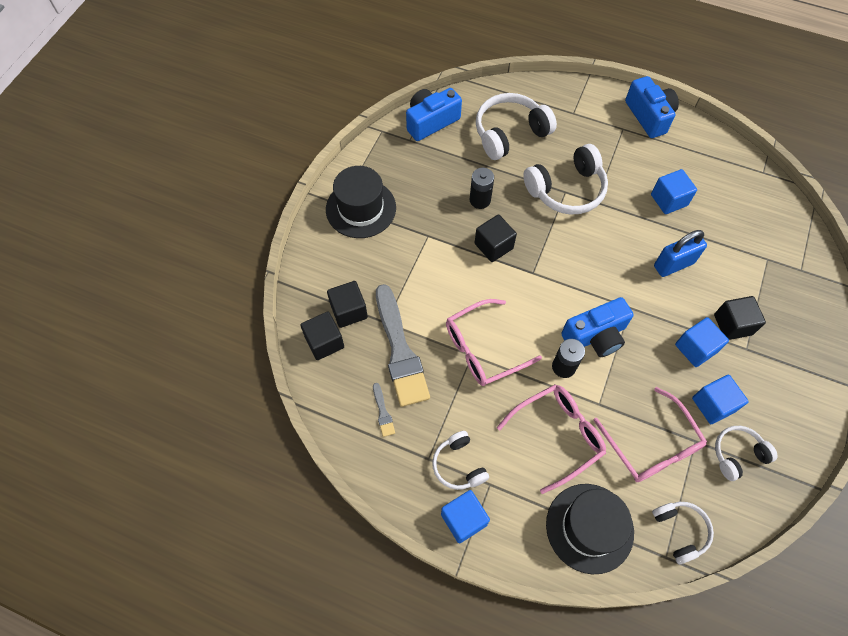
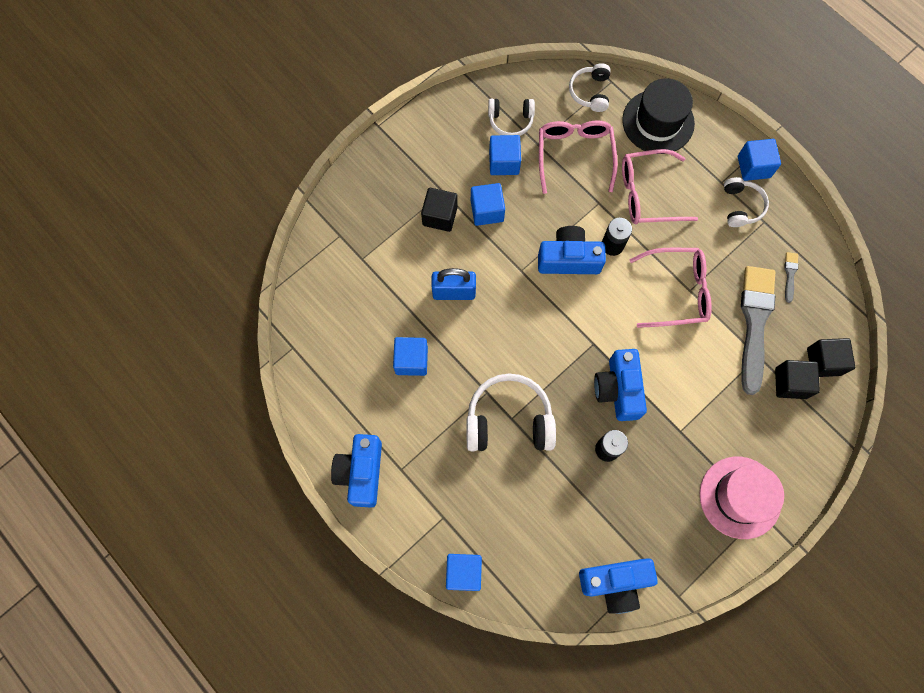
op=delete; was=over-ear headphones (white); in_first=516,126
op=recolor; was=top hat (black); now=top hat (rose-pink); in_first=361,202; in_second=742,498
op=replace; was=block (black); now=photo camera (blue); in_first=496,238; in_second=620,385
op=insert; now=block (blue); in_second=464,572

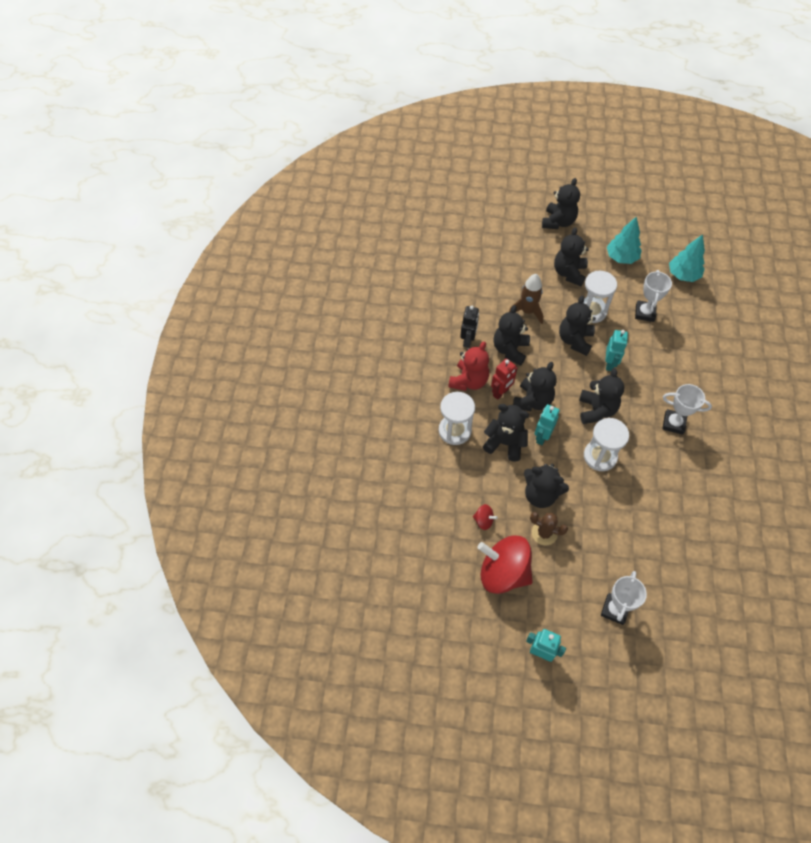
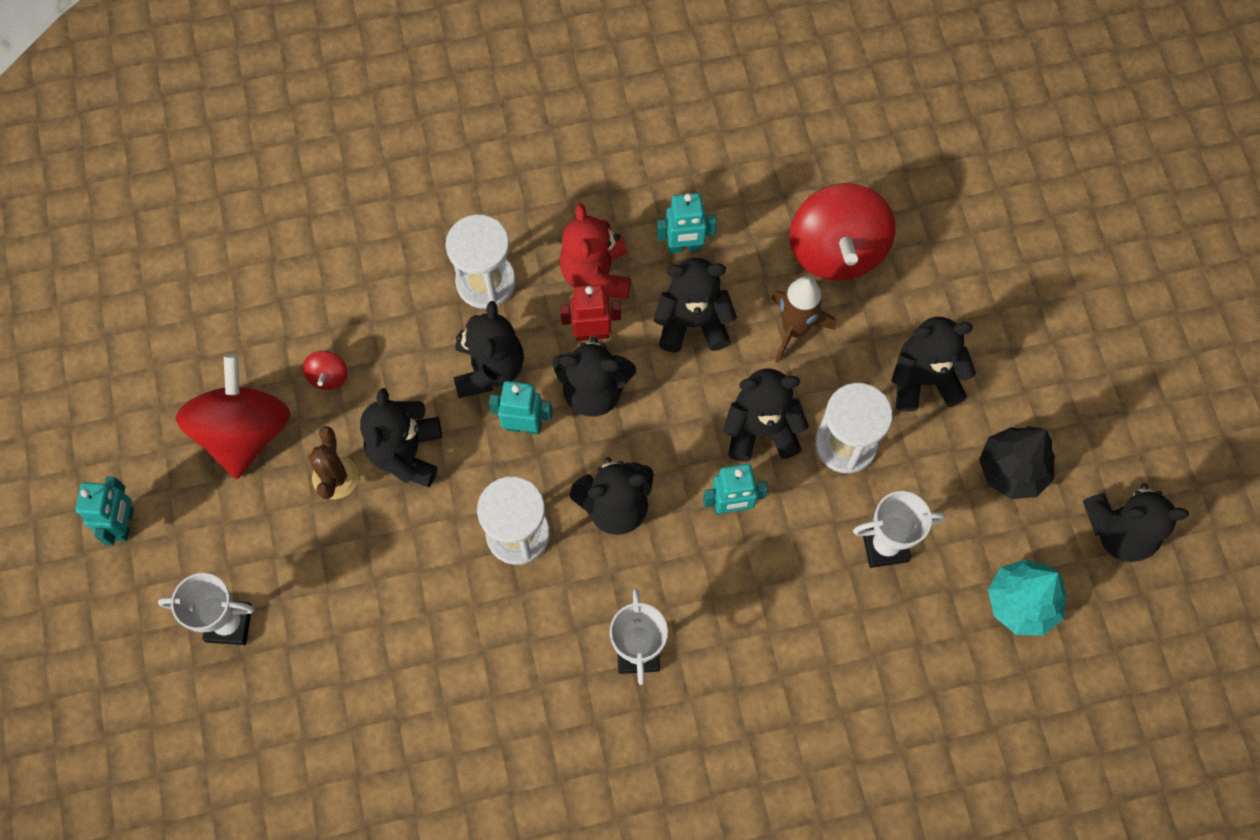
op=move; was=teddy (black); in_first=561,203; in_second=1136,522
op=recolor; was=tree (turquoise); now=tree (black); in_first=624,240; in_second=1017,462
op=recolor; was=toy robot (black); now=toy robot (turquoise); in_first=469,327; in_second=687,223
op=rotate; was=teddy (crimson); in_first=468,366; in_second=595,251; clockwise=75
op=rotate; was=toy robot (crimson); in_first=504,379; in_second=590,312; clockwise=150
op=insert; now=spinning top (crimson); in_second=842,232

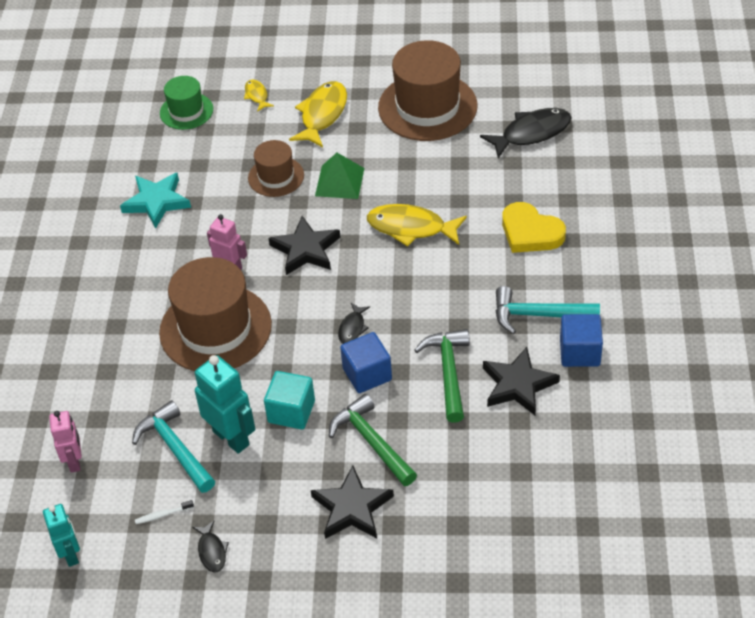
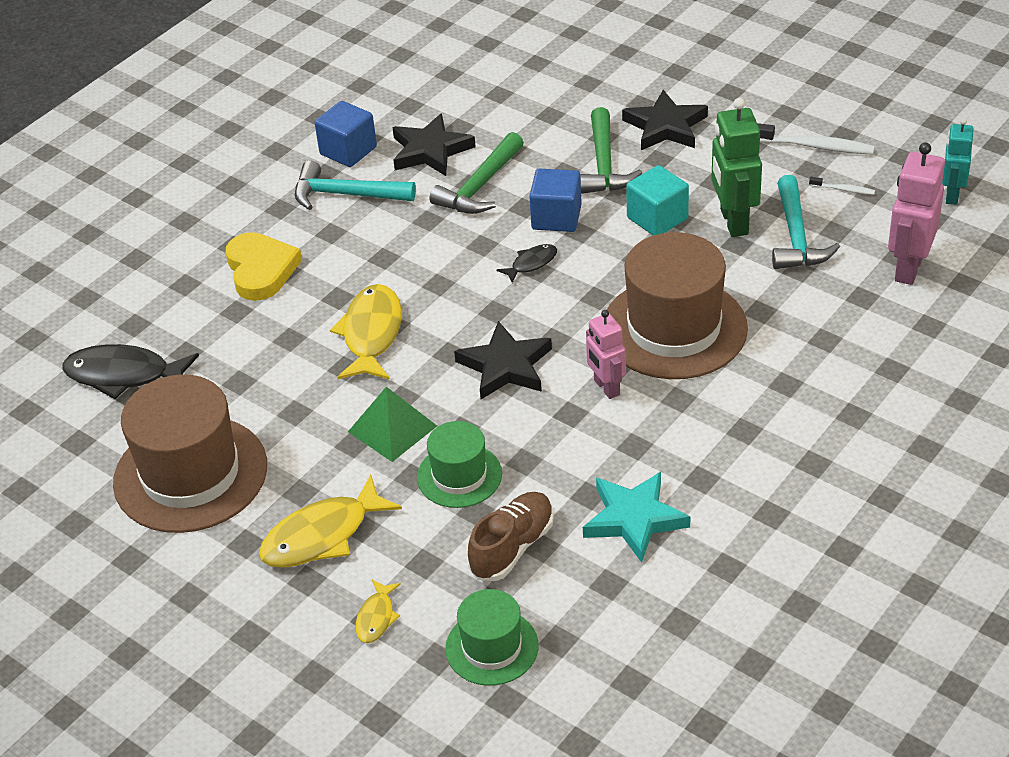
op=recolor; was=top hat (dark brown); now=top hat (green); in_first=276,168; in_second=459,464
op=rotate; was=toy fish (bright yellow); in_first=417,225; in_second=366,332; clockwise=-135
op=rotate; was=claw hammer (turquoise); in_first=547,310; in_second=355,185; clockwise=150
op=recolor; was=toy robot (turquoise); now=toy robot (green); in_first=225,404; in_second=736,167
op=resize; was=toy robot (rose-pink); in_first=65,442; in_second=916,213; ratio=1.57
op=replace; was=toy fish (black); now=dental brush (white); in_first=210,547; in_second=816,139
op=insert; now=lace-up shoe (dark brown); in_second=511,536

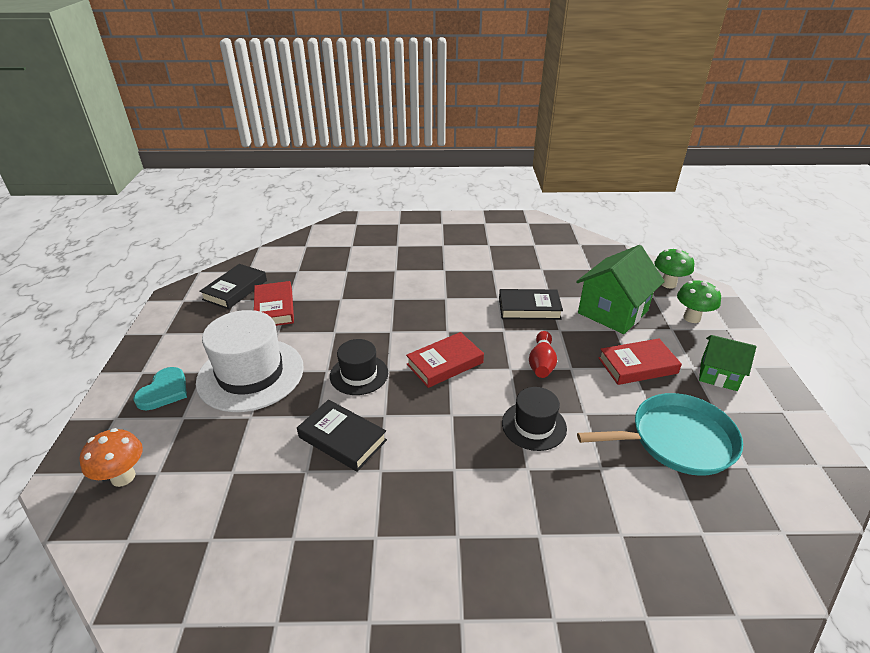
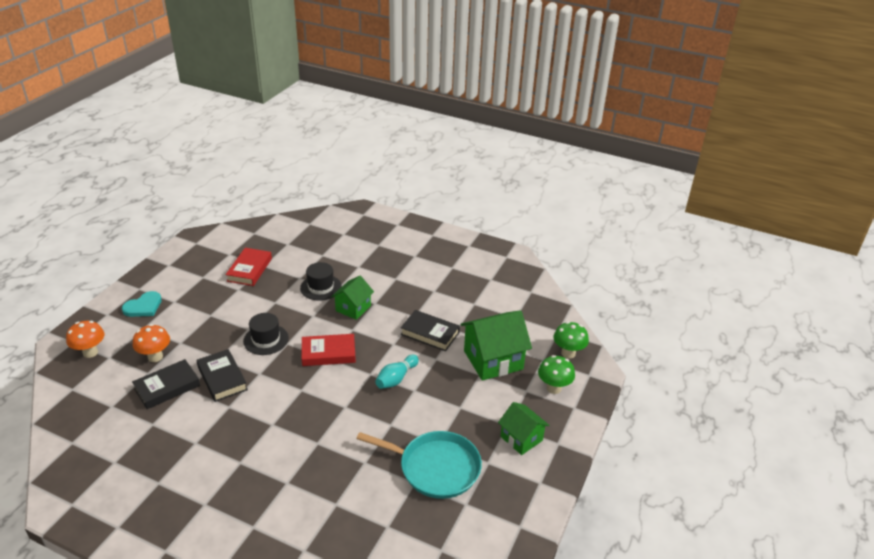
op=move; was=hardback (black); in_first=233,286; in_second=166,384
op=delete; was=top hat (white); in_first=250,361
op=recolor; was=bowling pin (crimson); now=bowling pin (turquoise); in_first=543,354; in_second=397,372
op=delete; was=hardback (crimson); in_first=640,361
op=move; was=top hat (black); in_first=534,419; in_second=321,281
op=insert; now=house (green); in_second=352,298
op=insert; now=mushroom (bright orange); in_second=151,343

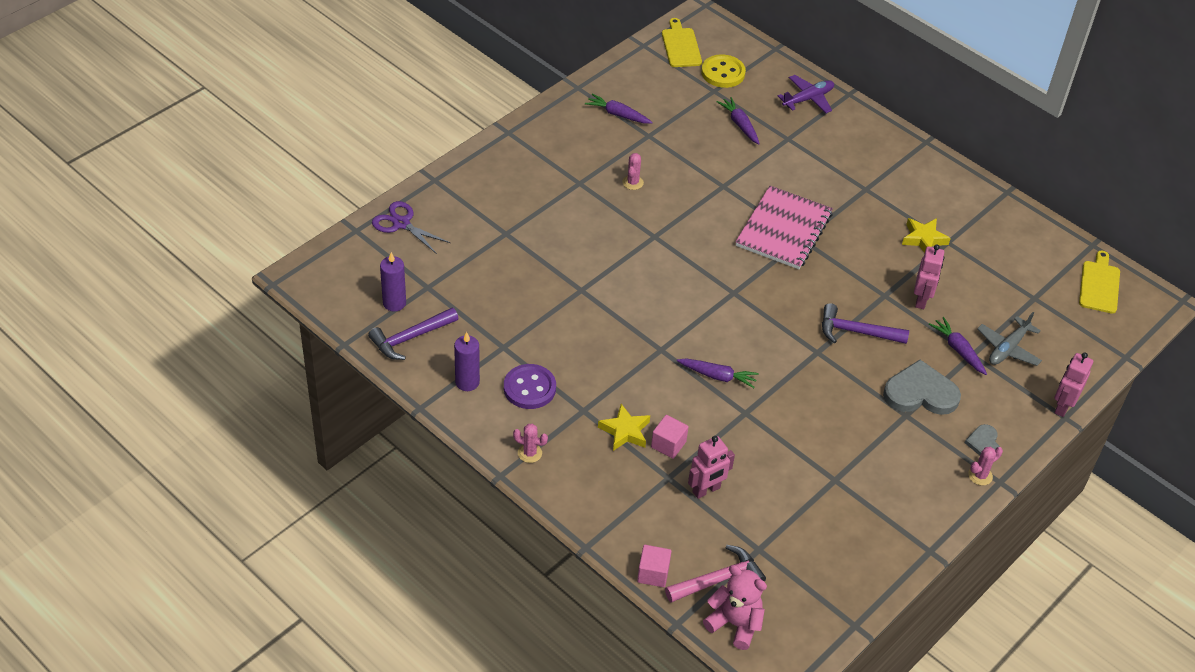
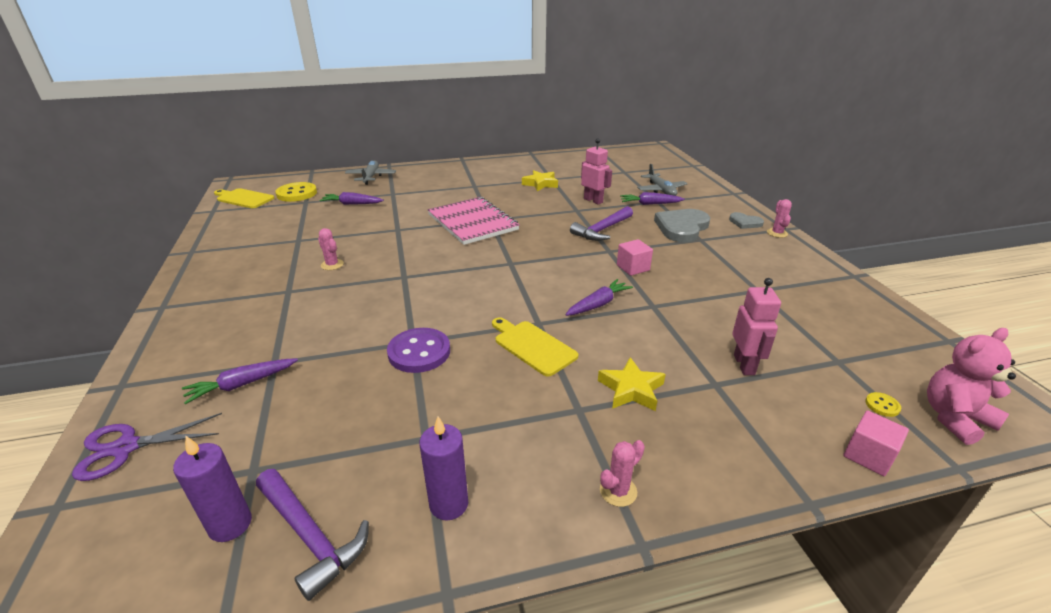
op=recolor; was=toy plane (violet); now=toy plane (gray); in_first=806,94; in_second=370,173
op=move; was=carrot (violet); in_first=619,109; in_second=240,381
op=move; was=bread board (bright yellow); in_first=1099,282; in_second=535,347
op=rotate; was=claw hammer (violet); in_first=413,334; in_second=312,535; clockwise=-45
op=delete; was=toy robot (rose-pink); in_first=1073,384
op=move; was=shirt button (violet); in_first=530,386; in_second=418,350
op=move; was=block (rose-pink); in_first=669,437; in_second=635,257
op=replace; was=claw hammer (rose-pink); now=shirt button (bright yellow); in_first=715,573; in_second=883,404

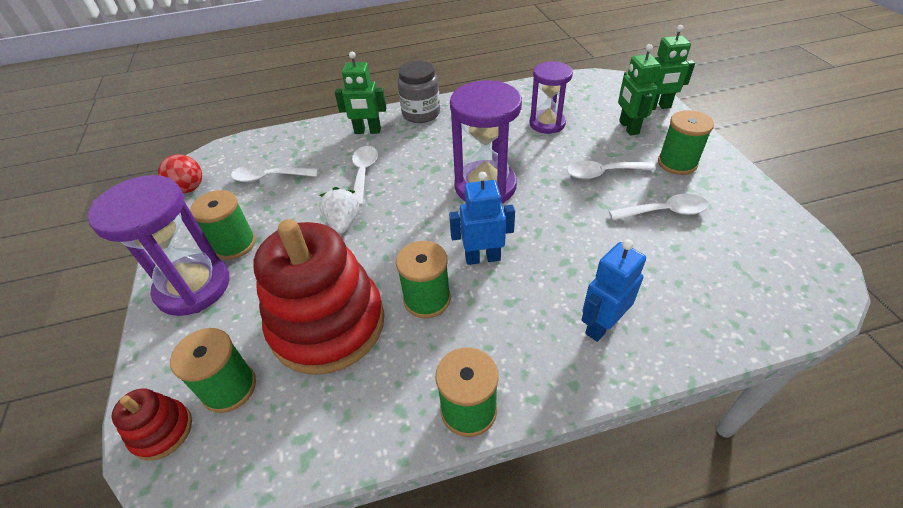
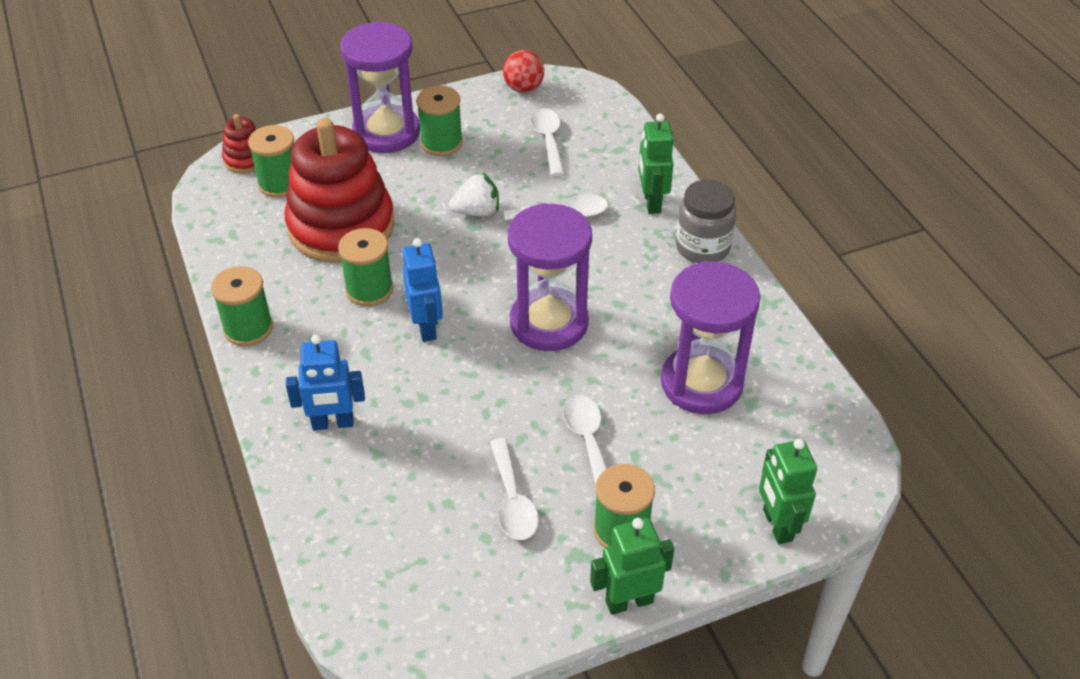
op=move; was=toy robot (green); in_first=639,90; in_second=632,566
op=resize; was=sandglass (violet); in_first=551,98; in_second=710,337; ratio=1.52
op=rotate; was=toy robot (blue); in_first=613,290; in_second=325,382; clockwise=135

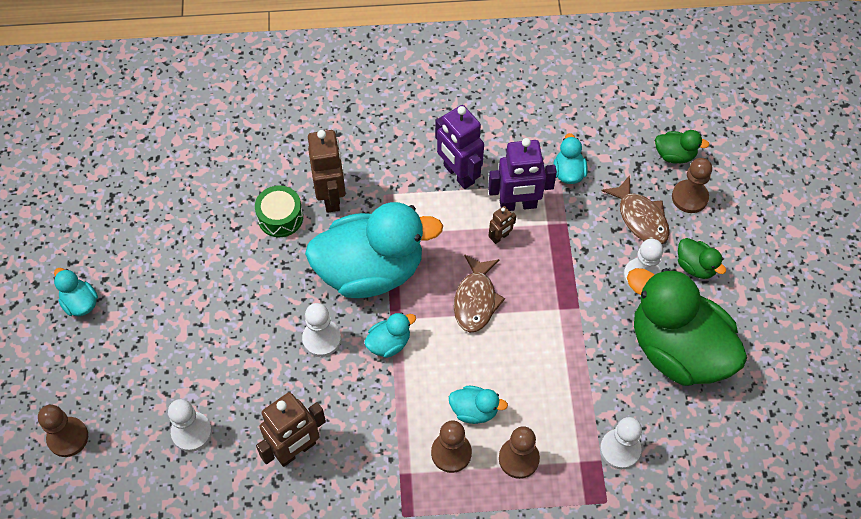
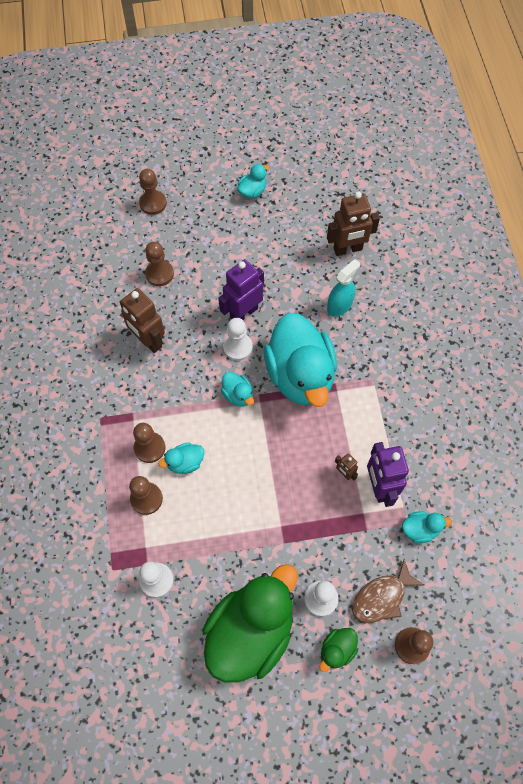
op=move; was=toy robot (violet); in_first=459,147; in_second=241,289
op=move; was=toy robot (dark brown); in_first=327,171; in_second=353,224
op=delete; was=duck (green); in_first=682,146
op=replace; was=drum (green); now=sprayer (turquoise); in_first=279,211; in_second=343,288
op=delete; was=toy fish (dark brown); in_first=479,293
op=rotate; was=duck (turquoise); in_first=478,405; in_second=181,458; clockwise=60
op=recolor; was=pawn (white); now=pawn (dark brown); in_first=190,425; in_second=159,264

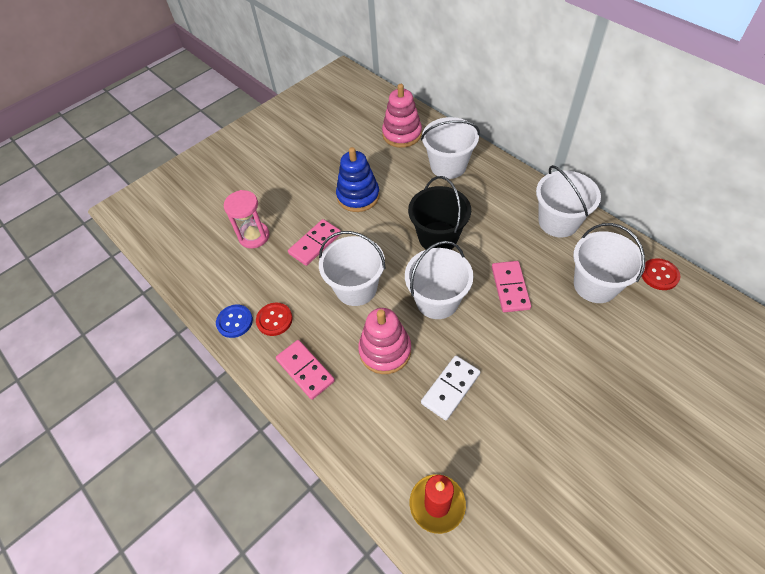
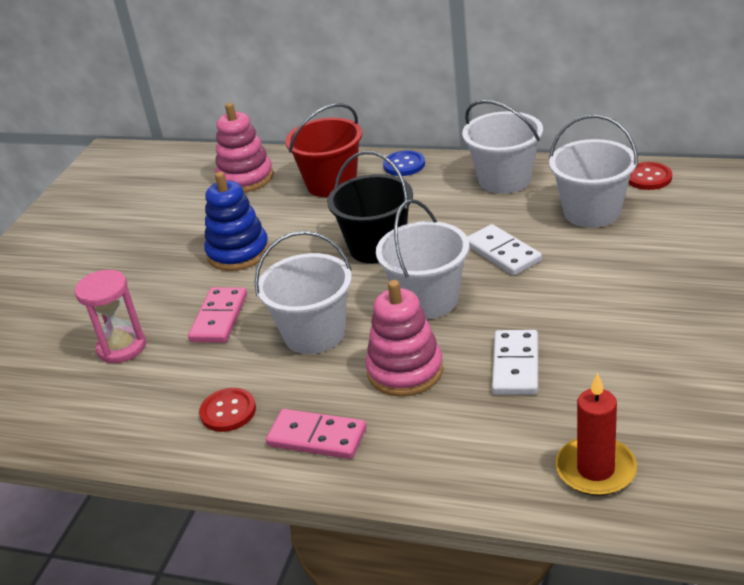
op=recolor; was=pail (white); now=pail (crimson); in_first=450,148; in_second=323,150
op=recolor; was=domino (rose-pink); now=domino (white); in_first=511,286; in_second=504,250
op=move; was=shirt button (blue); in_first=234,321; in_second=404,163

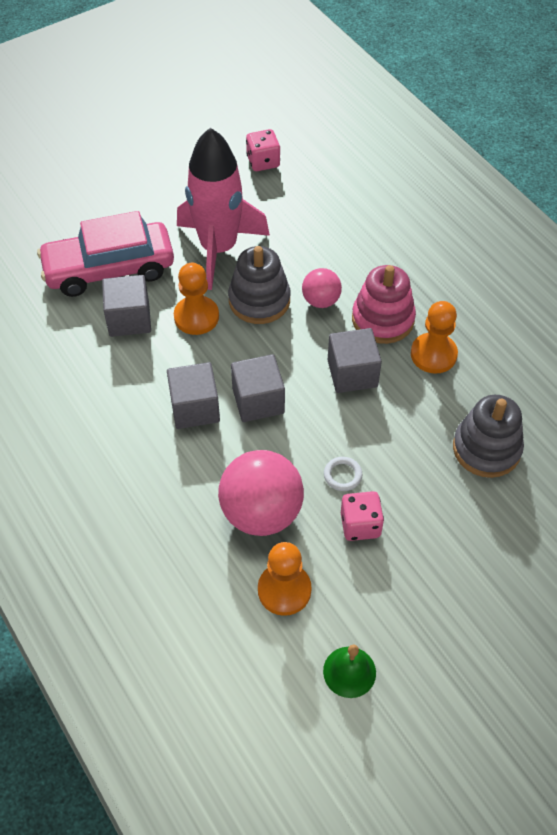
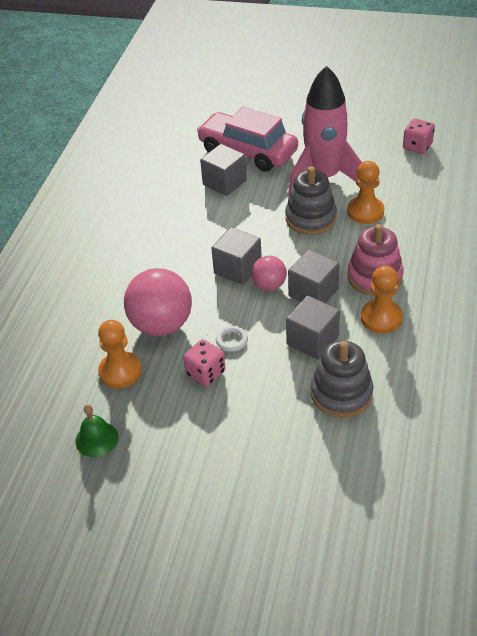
op=move; was=pawn (bright orange); in_first=196,299; in_second=365,192
op=move; was=play ball (rose-pink); in_first=322,288; in_second=269,273
op=move; was=block (gray); in_first=193,395; in_second=313,328

